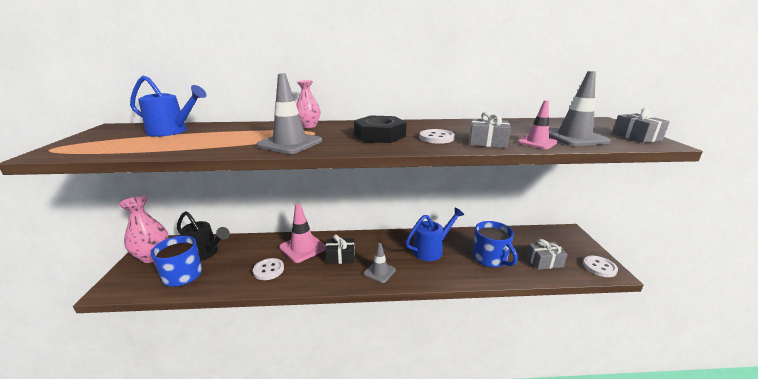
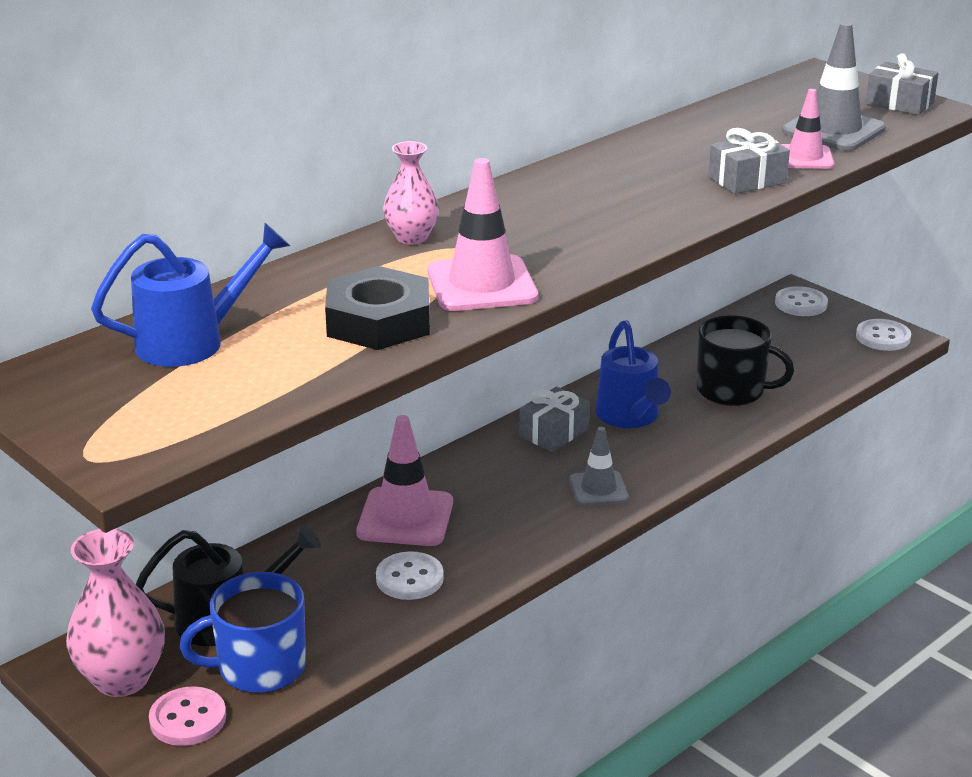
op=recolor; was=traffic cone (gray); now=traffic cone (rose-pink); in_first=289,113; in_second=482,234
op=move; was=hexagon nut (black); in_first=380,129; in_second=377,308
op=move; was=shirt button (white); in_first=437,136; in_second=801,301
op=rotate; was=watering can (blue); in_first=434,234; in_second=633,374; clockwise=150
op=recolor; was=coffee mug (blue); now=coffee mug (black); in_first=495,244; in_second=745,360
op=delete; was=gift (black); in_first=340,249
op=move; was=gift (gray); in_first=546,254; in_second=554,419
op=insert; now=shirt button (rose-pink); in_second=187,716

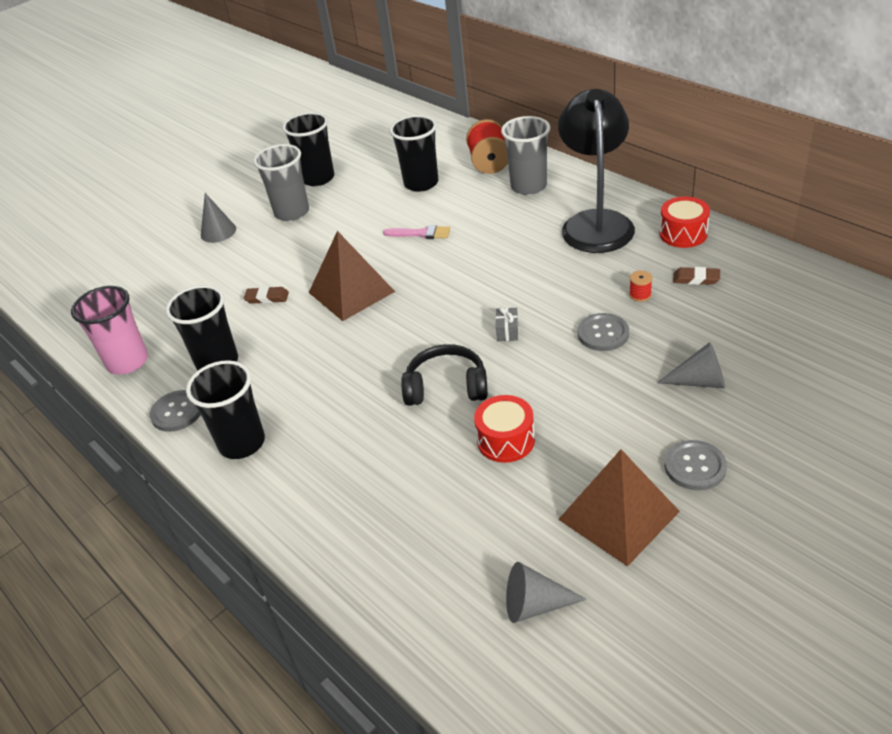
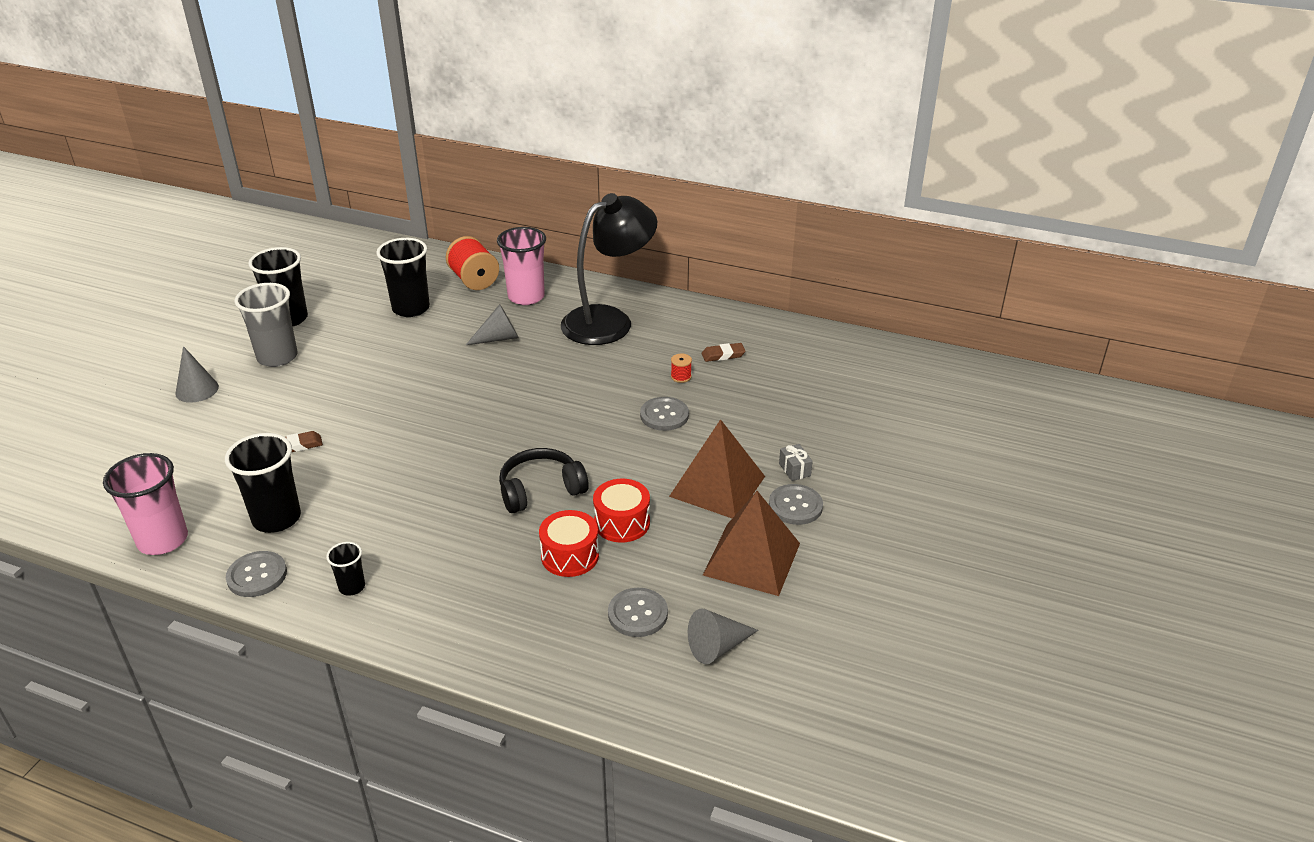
op=rotate; was=lamp (black); in_first=596,171; in_second=609,269; clockwise=75
op=recolor; was=cup (gray); now=cup (rose-pink); in_first=525,155; in_second=521,266
op=move; was=drum (crimson); in_first=685,222; in_second=569,543
op=delete; was=paintbrush (rose-pink); in_first=416,232
op=move; was=pyramid (dark brown); in_first=352,276; in_second=717,468
op=move; was=gift (gray); in_first=507,324; in_second=796,462
op=move; was=solid cone (gray); in_first=691,365; in_second=492,324
op=resize; was=cup (black); in_first=225,409; in_second=345,569; ratio=0.51
op=insert; now=shirt button (gray); in_second=638,612

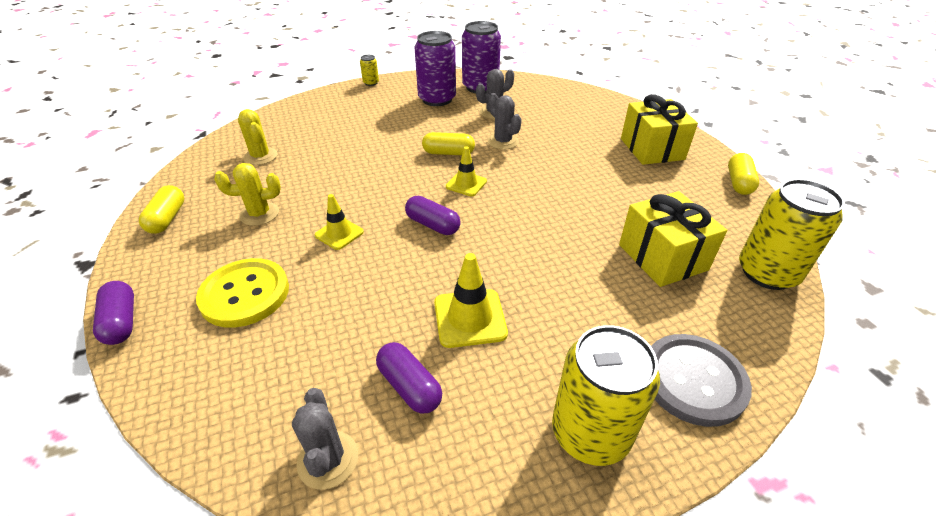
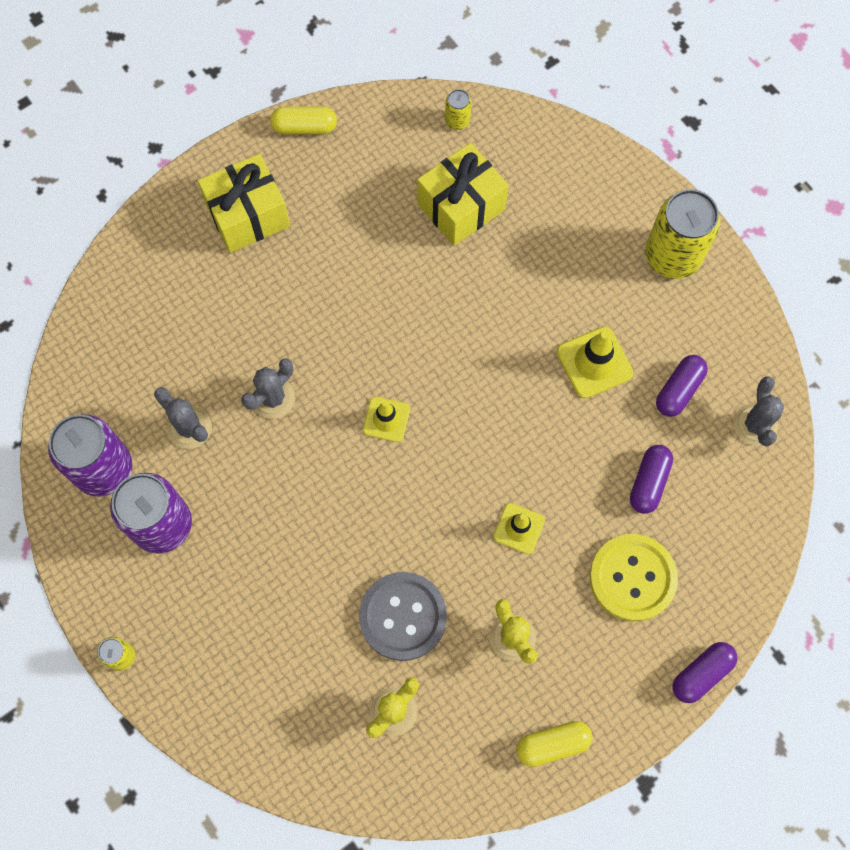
op=delete; was=pill shape (bright yellow); in_first=448,143
op=resize; was=can (bright yellow); in_first=792,234; in_second=458,109; ratio=0.45
op=move; was=pill shape (violet); in_first=433,215; in_second=651,479
op=move; was=shirt button (gray); in_first=701,380; in_second=403,616
op=rotate; was=cactus (gray); in_first=325,439; in_second=759,411; clockwise=-60

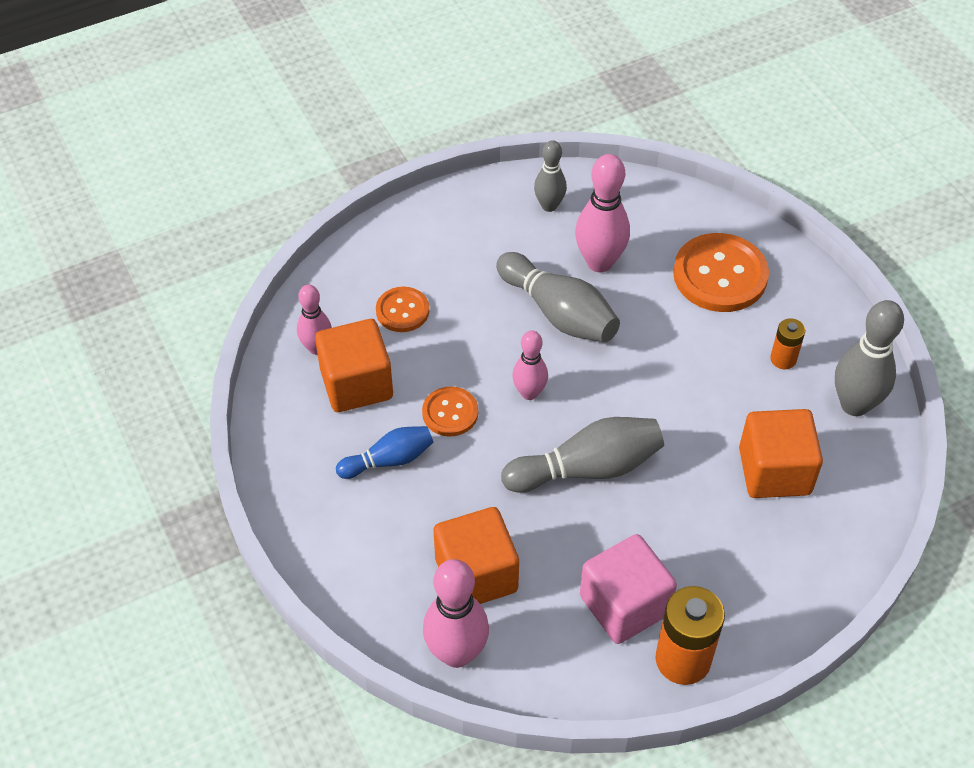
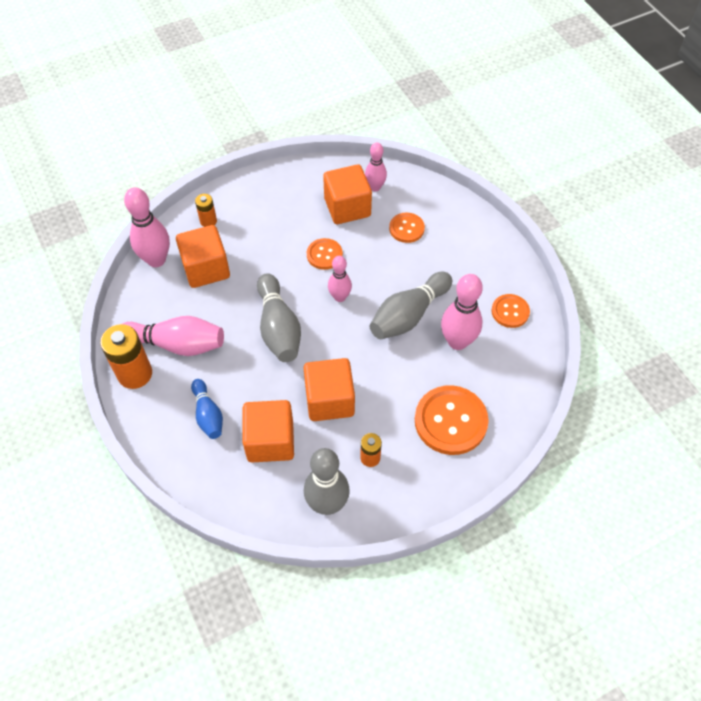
op=replace; was=bowling pin (gray); now=shirt button (bright orange); in_first=550,176; in_second=510,311
op=move; was=bowling pin (blue); in_first=385,452; in_second=207,409
op=replace; was=block (rose-pink); now=bowling pin (rose-pink); in_first=628,589; in_second=173,336
op=insert; now=AA battery (bright orange); in_second=206,210
op=insert; now=block (bright orange); in_second=329,389

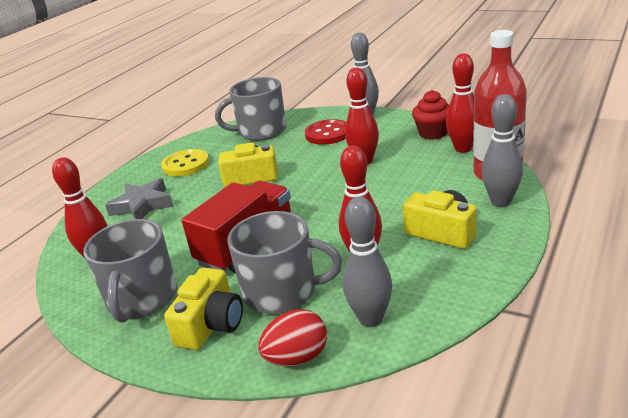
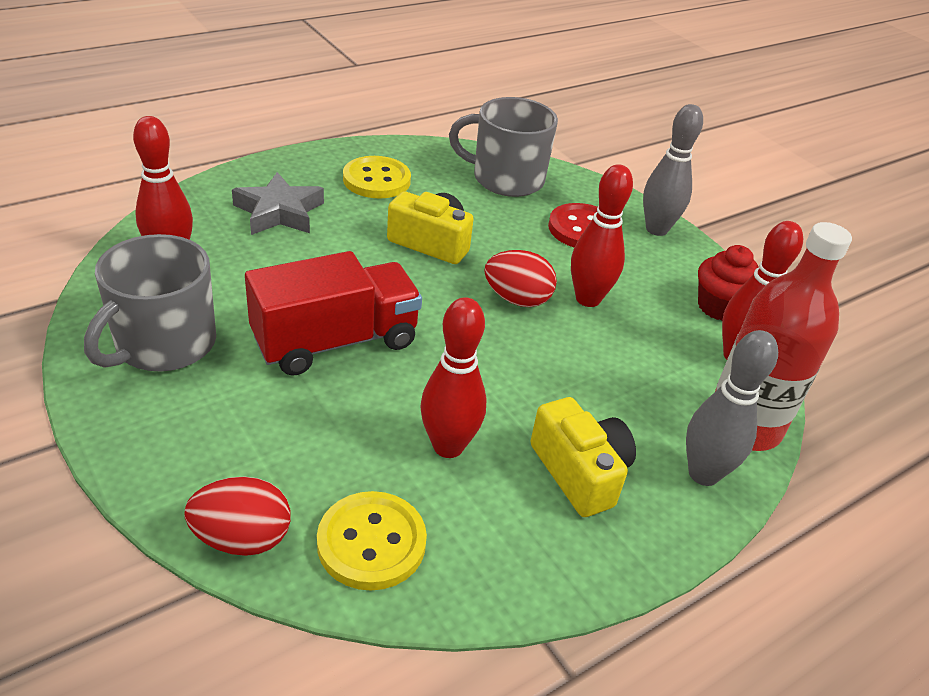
op=replace; was=bowling pin (gray); now=shirt button (bright yellow); in_first=367,262; in_second=372,541
op=delete; was=coffee mug (gray); in_first=284,262
op=delete; was=photo camera (bright yellow); in_first=203,309
op=insert; now=egg shape (crimson); in_second=520,278

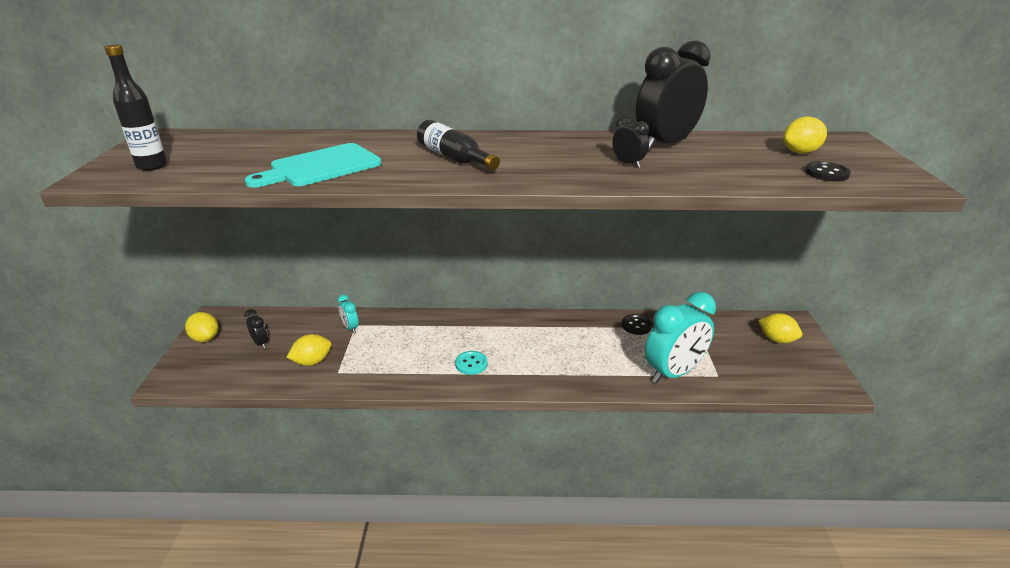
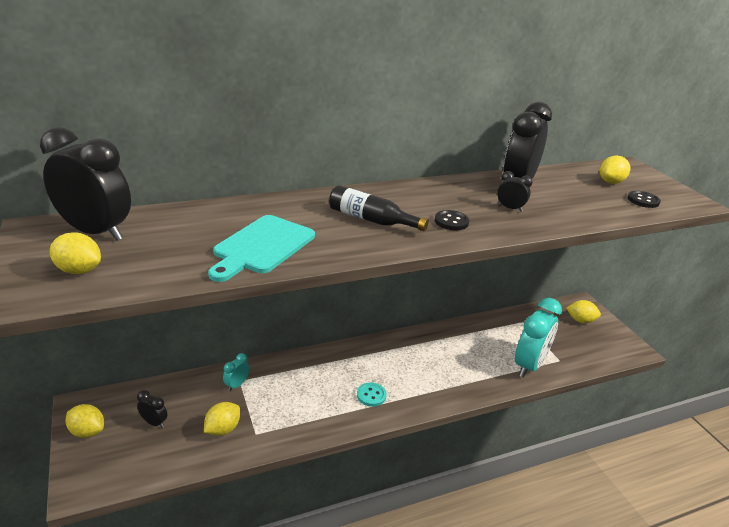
op=replace; was=bottle (black); now=citrus fruit (bright yellow); in_first=135,107; in_second=75,253
op=rotate; was=alarm clock (turquoise); in_first=348,314; in_second=236,372; clockwise=90
op=move; was=shirt button (black); in_first=637,324; in_second=451,220
op=insert; now=alarm clock (black); in_second=85,184

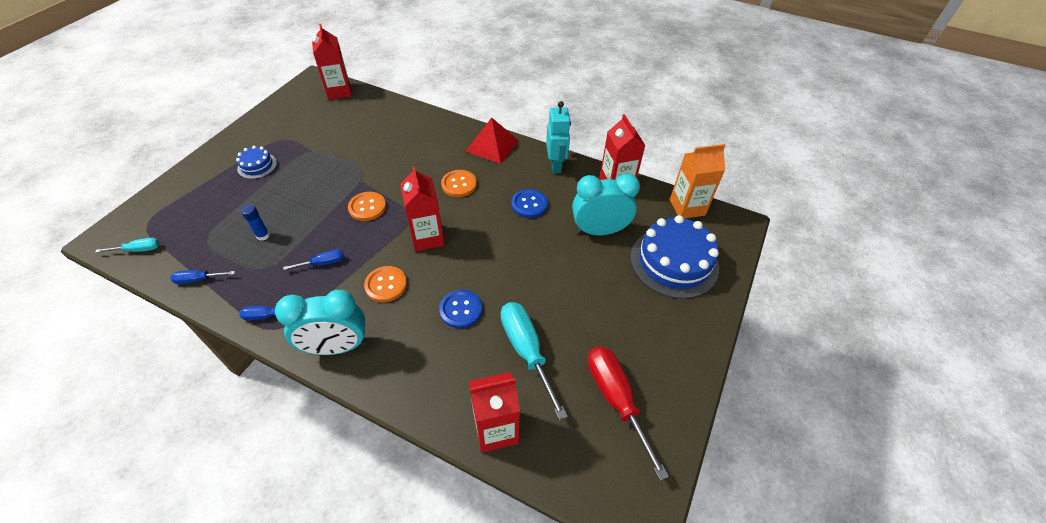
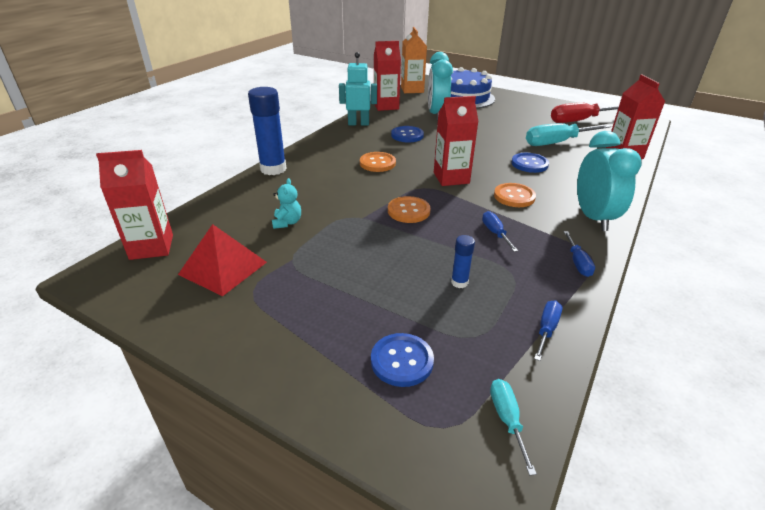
op=move; was=pyramid (crimson); in_first=492,140; in_second=222,260
op=delete; was=cake (blue); in_first=256,162
op=rotate; was=flat screwdriver (blue); in_first=202,277; in_second=548,330; clockwise=-150
op=insert; now=glue (blue); in_second=267,131
op=insert; now=teddy (turquoise); in_second=286,203
op=insert; now=shirt button (blue); in_second=402,360

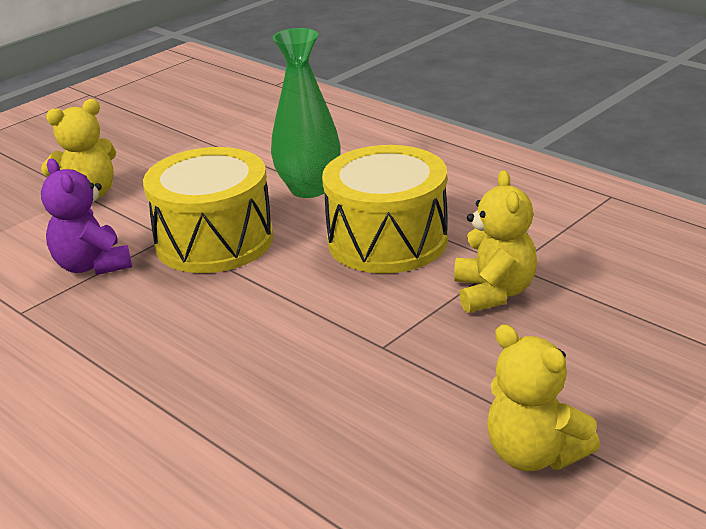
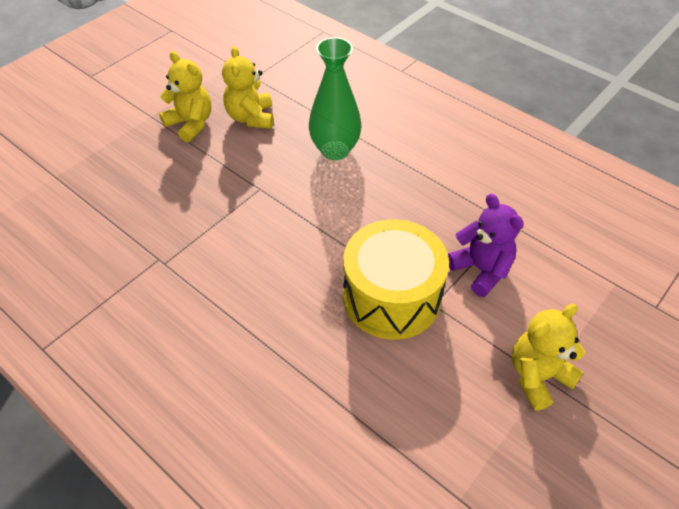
op=move; was=vase (green); in_first=306,113; in_second=335,98
op=delete; was=drum (bright yellow); in_first=385,209
op=move; was=teddy (bright yellow); in_first=495,241; in_second=247,87

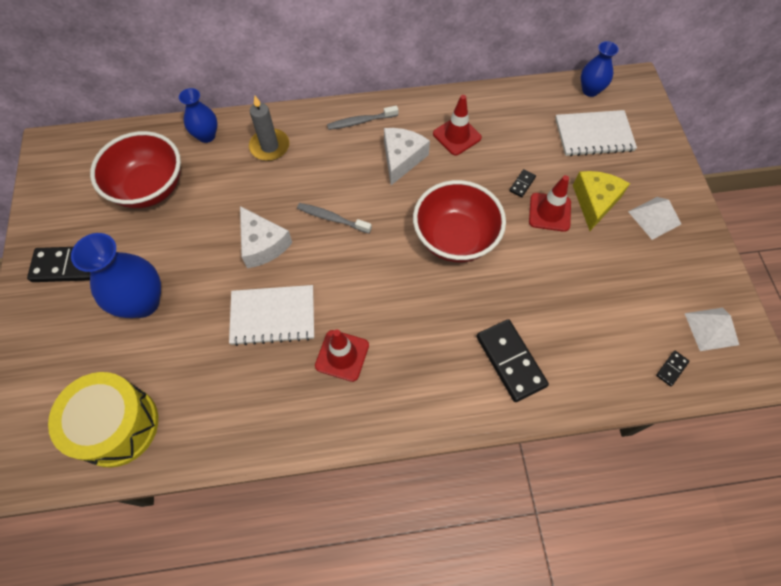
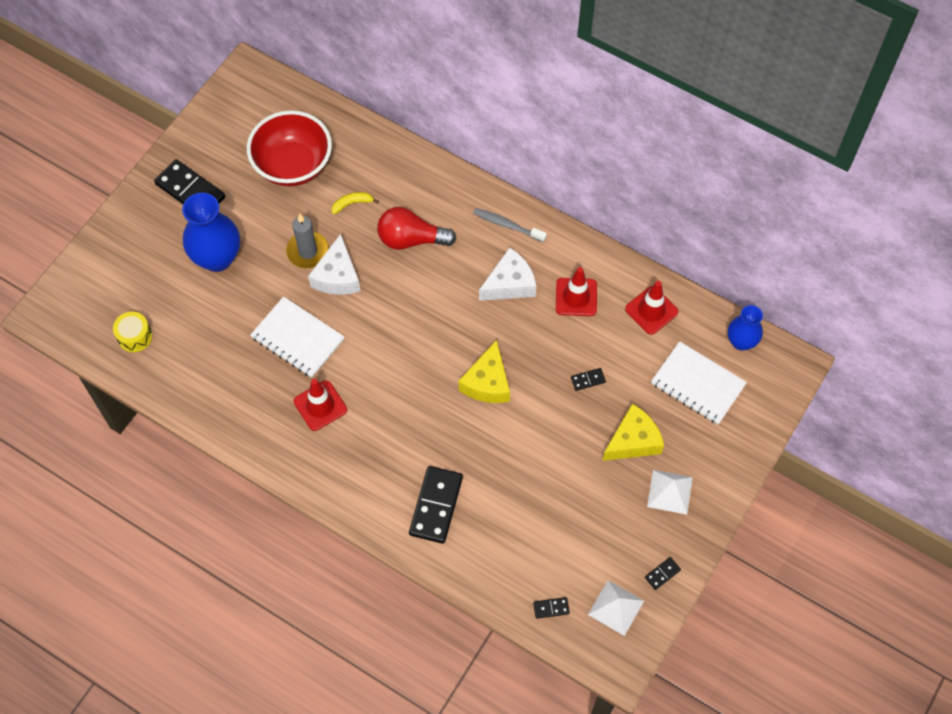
op=delete; was=vase (blue); in_first=198,115
op=move; was=wax candle (gray); in_first=269,128; in_second=307,241
op=move; was=traffic cone (crimson); in_first=550,203; in_second=652,308
op=replace; was=serving bowl (crimson); now=cheese wedge (bright yellow); in_first=459,221; in_second=484,371
op=delete; was=dental brush (gray); in_first=334,218
op=resize; was=drum (bright yellow); in_first=103,420; in_second=132,332; ratio=0.49
op=insert; now=banana (bright yellow); in_second=355,203
op=insert; now=lightbulb (crimson); in_second=416,228
op=insert; now=domino (black); in_second=663,573

